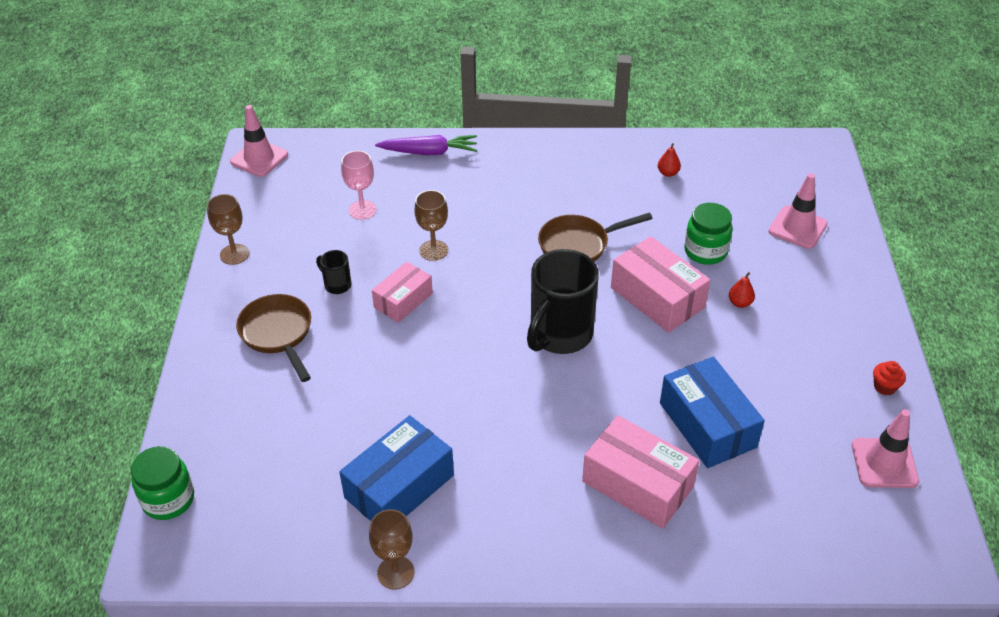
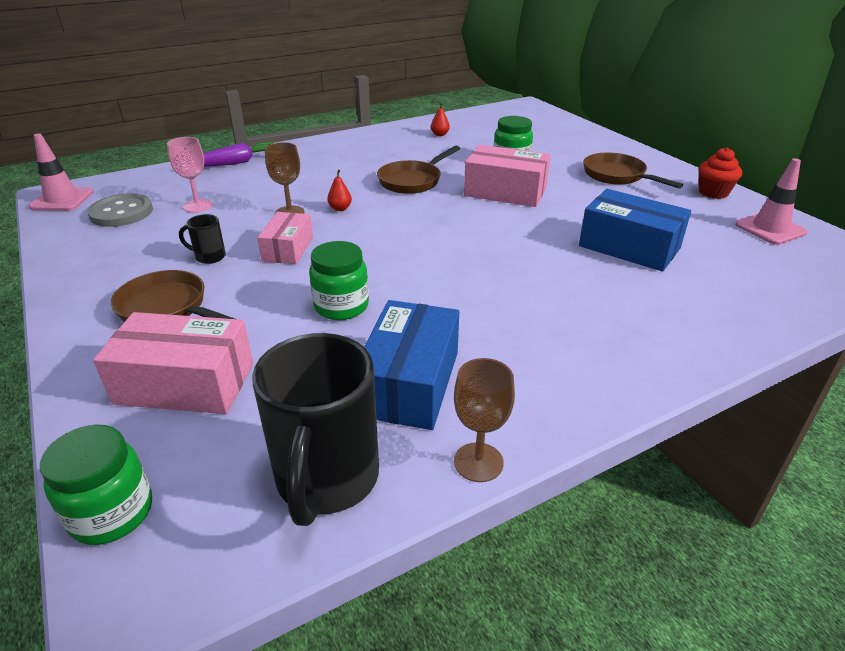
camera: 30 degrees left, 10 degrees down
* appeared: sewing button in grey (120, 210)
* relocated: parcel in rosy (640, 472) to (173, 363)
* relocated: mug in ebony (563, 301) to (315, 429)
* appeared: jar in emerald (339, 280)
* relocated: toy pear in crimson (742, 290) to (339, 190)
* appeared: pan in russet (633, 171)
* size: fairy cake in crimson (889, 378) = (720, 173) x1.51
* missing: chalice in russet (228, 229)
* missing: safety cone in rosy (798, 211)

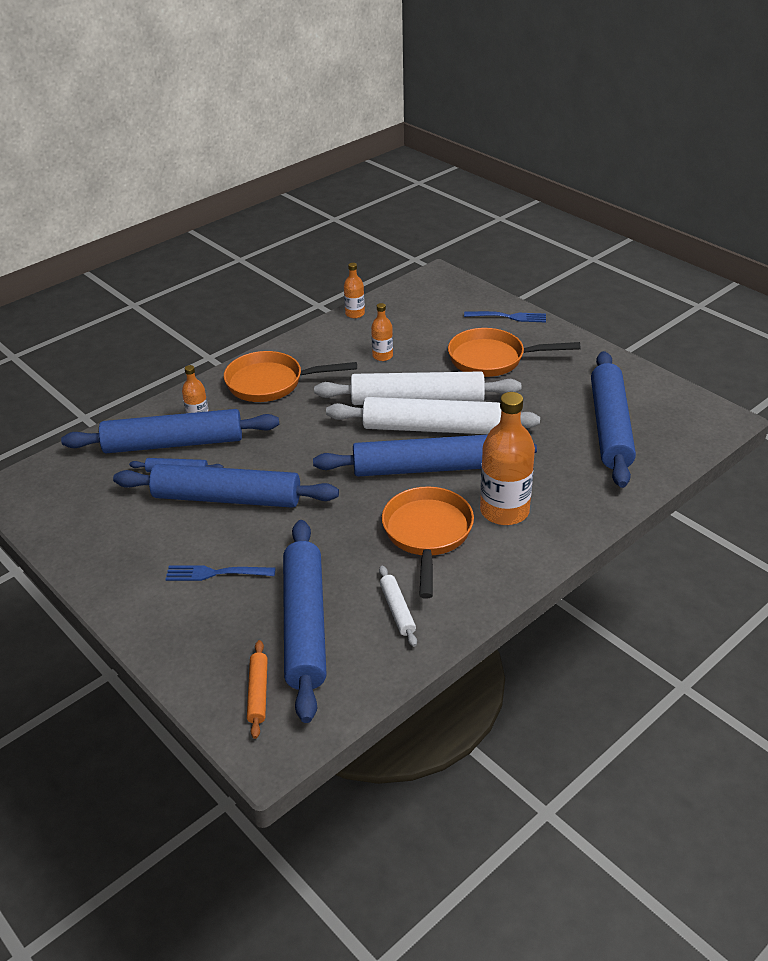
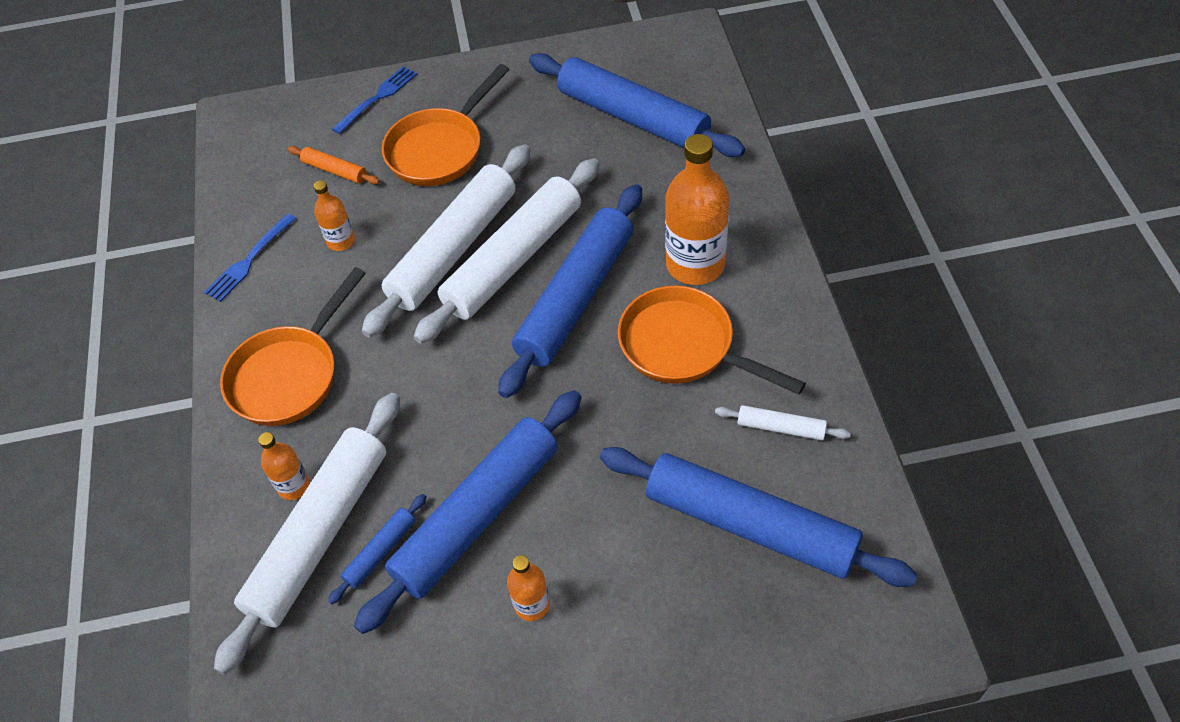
camera: 55 degrees left, 15 degrees up
* relocated: table fork in royal blue (220, 573) to (250, 257)
* colour: pastry roller in royal blue (170, 431) to pastry roller in white (307, 534)
* relocated: pastry roller in orange-coloured (257, 689) to (334, 165)
* relocated: flask in orange-coloured (354, 290) to (528, 588)

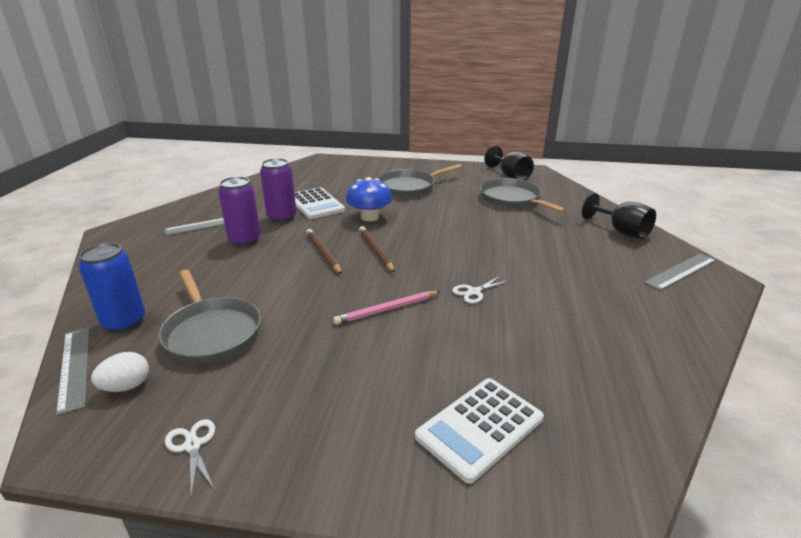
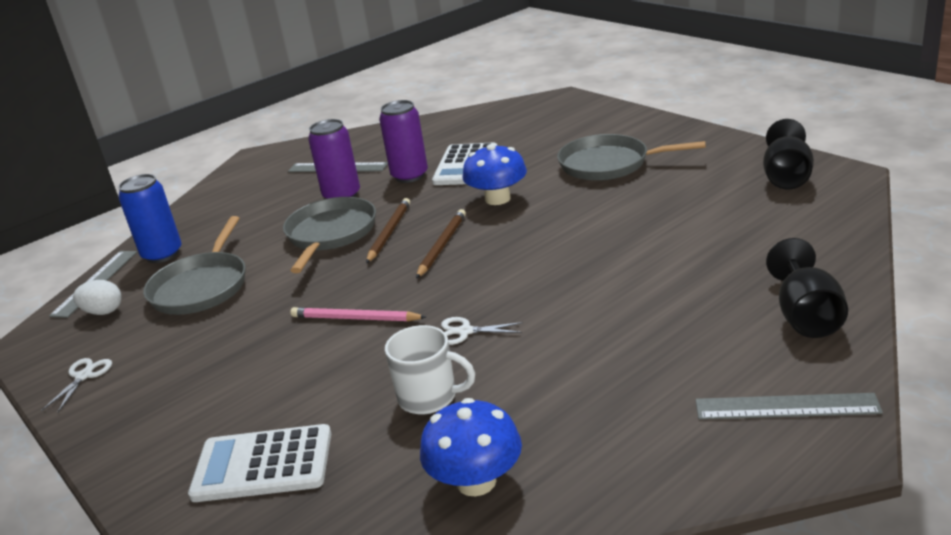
camera: 45 degrees right, 0 degrees up
* relocated: pan in grey (523, 195) to (329, 235)
* appeared: mug in white (430, 369)
* appeared: toadstool in royal blue (471, 447)

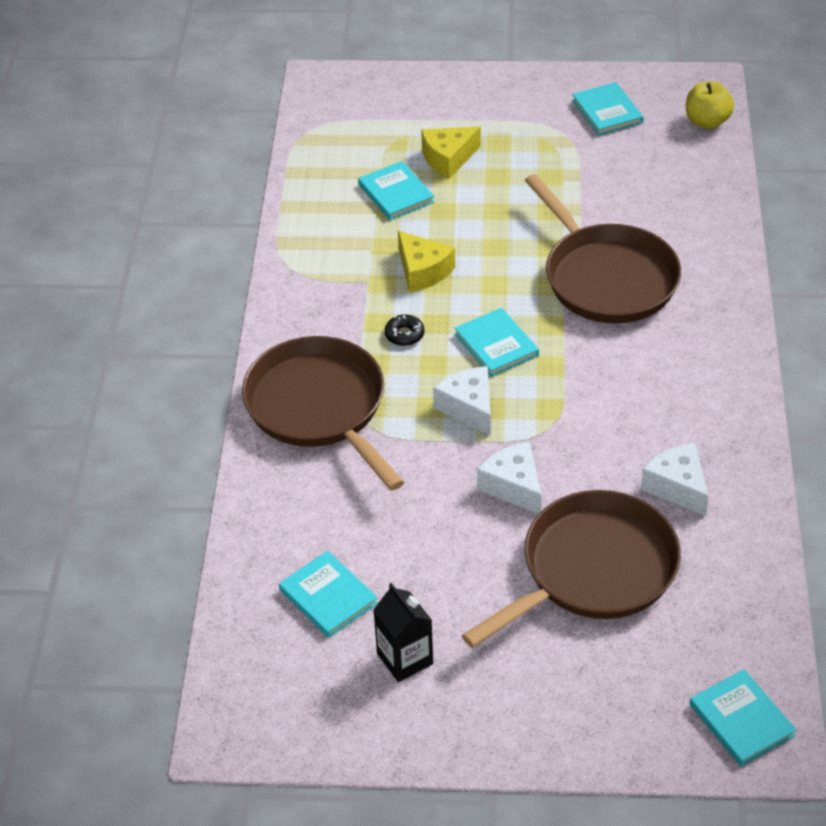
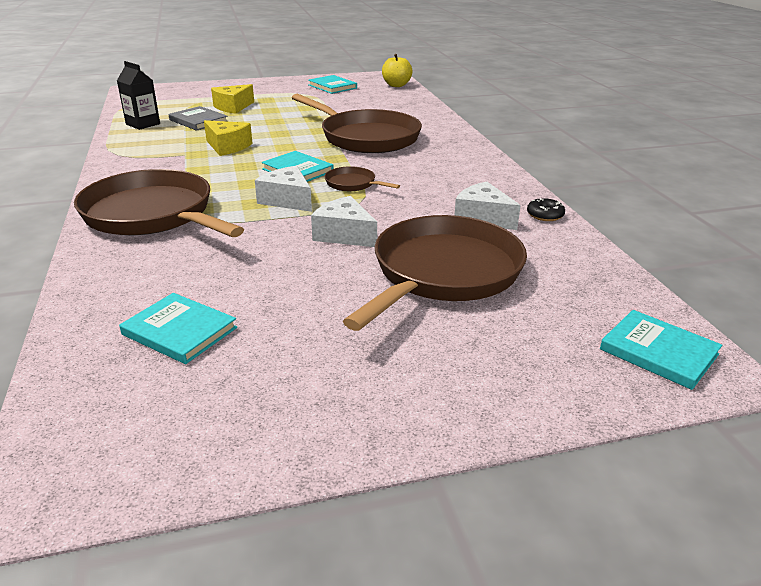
camera: 20 degrees left, 15 degrees down
* relocated: juice carton in ebony (403, 632) to (138, 95)
* colour: hardback in teal (396, 190) to hardback in grey (198, 118)
* appeared: pan in russet (362, 178)
* relocated: donut in ebony (404, 330) to (546, 209)

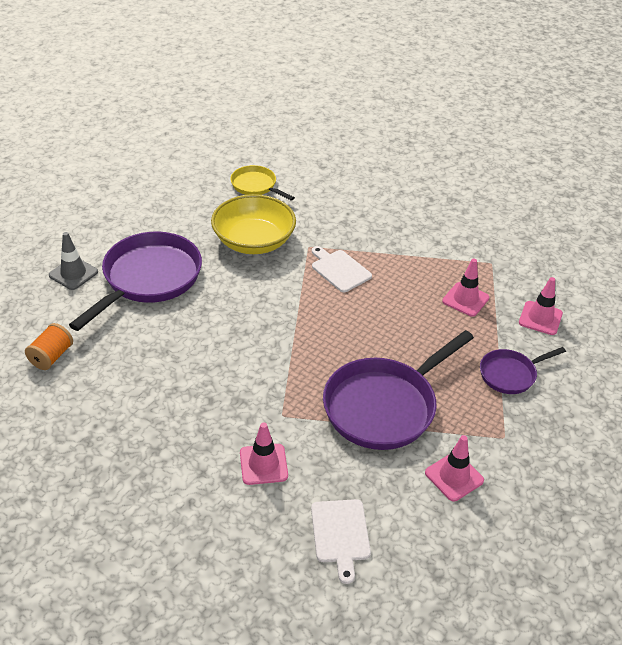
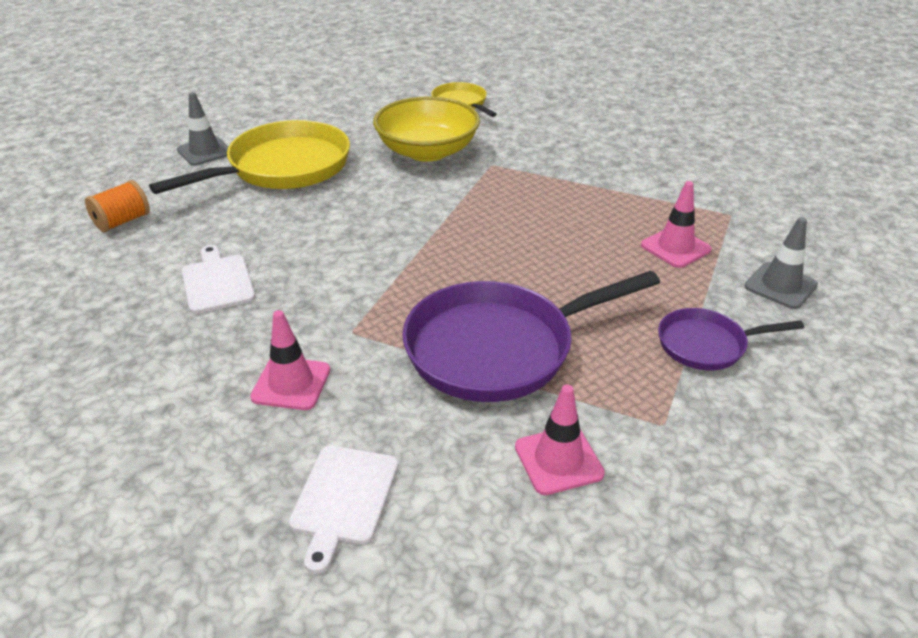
camera: 20 degrees right, 5 degrees down
* colour: pan in violet (135, 281) to pan in golden (249, 157)
* relocated: chopping board in white (342, 269) to (218, 279)
* colour: safety cone in rosy (541, 306) to safety cone in grey (781, 263)

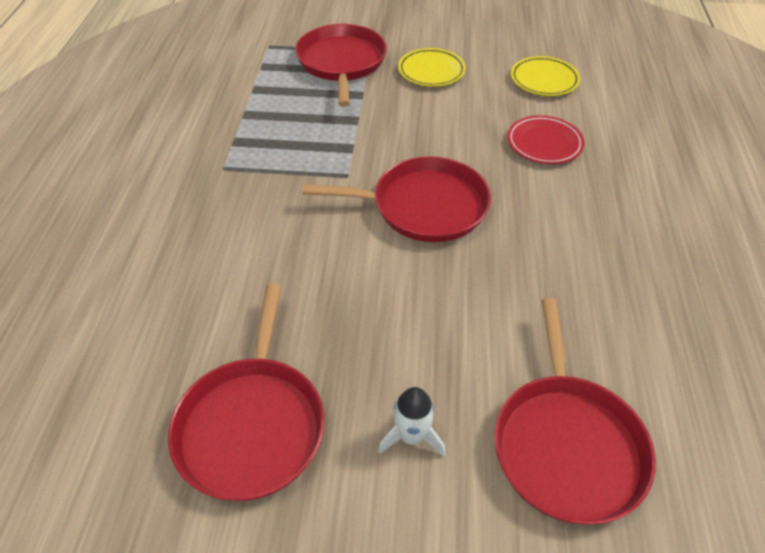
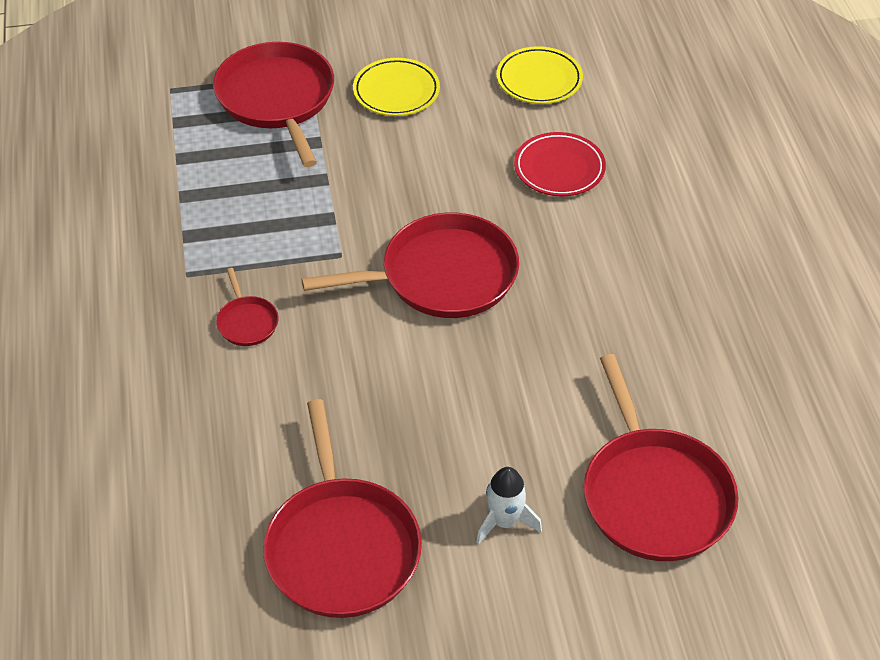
camera: 15 degrees left, 0 degrees up
* appeared: pan in crimson (247, 307)

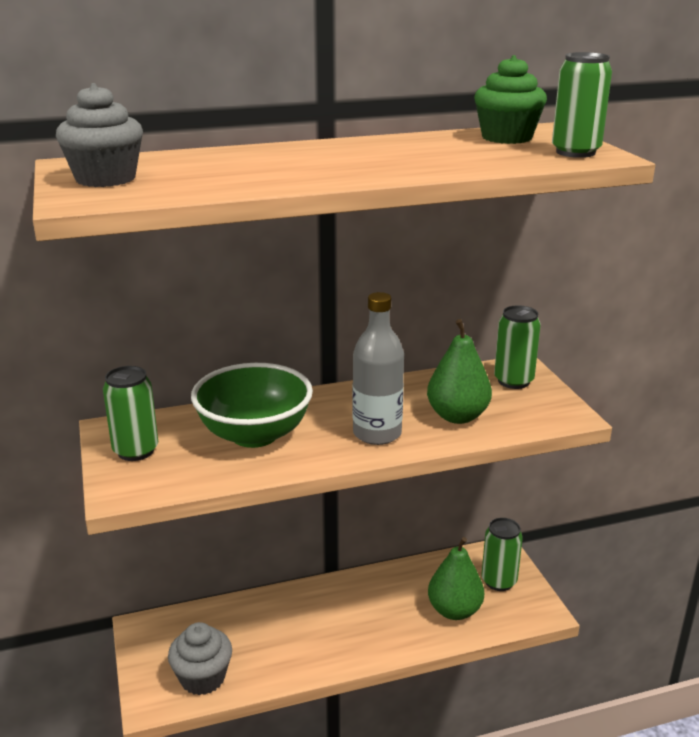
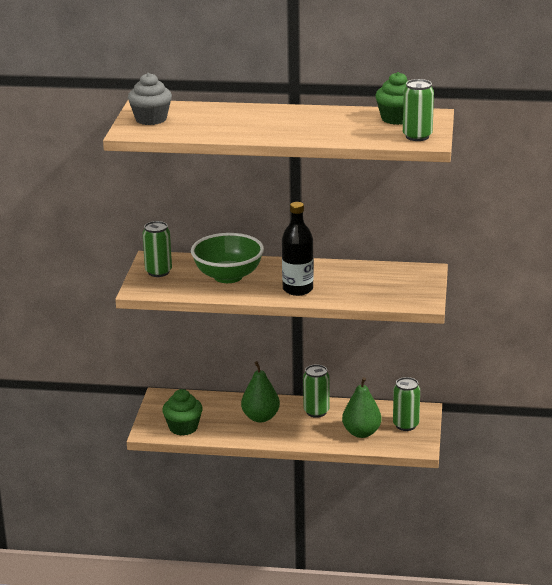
camera: 25 degrees right, 0 degrees up
* colour: fairy cake in grey (200, 658) to fairy cake in emerald (182, 412)
* relocated: toy pear in emerald (459, 371) to (260, 391)
* colour: flask in grey (378, 368) to flask in ebony (298, 249)
* relocated: tin in emerald (517, 347) to (316, 391)

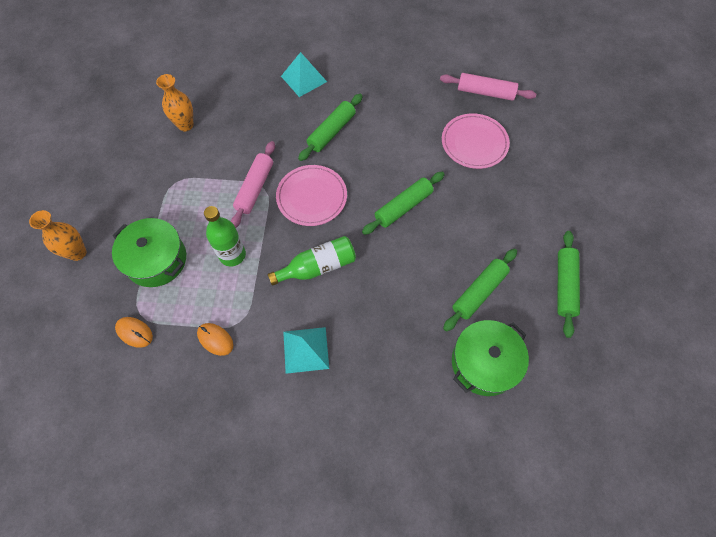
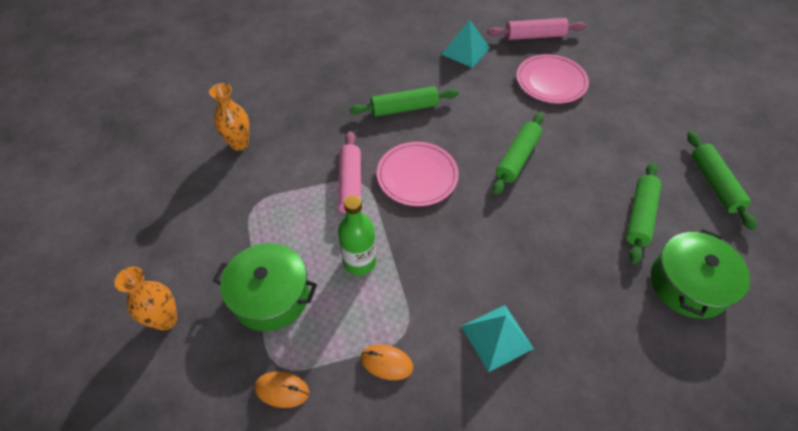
camera: 20 degrees left, 10 degrees down
* spun: pastry roller in emerald (330, 127) = (404, 101) 60 degrees clockwise
* relocated: solid pyramid in teal (304, 74) to (465, 44)
* missing: flask in emerald (312, 261)

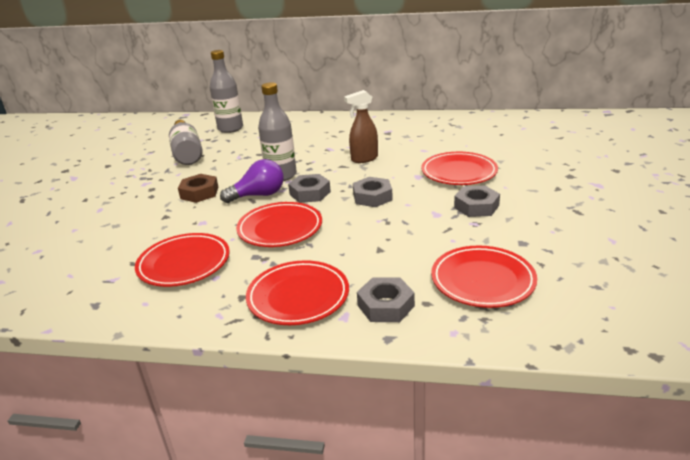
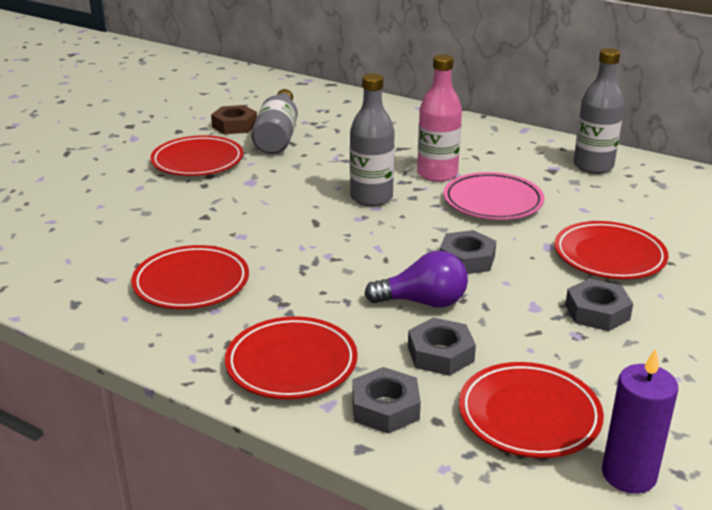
camera: 20 degrees right, 0 degrees up
* relocated: plate in crimson (279, 224) to (196, 155)
* relocated: hex nut in russet (198, 188) to (234, 119)
* relocated: lightbulb in violet (252, 181) to (416, 279)
* relocated: hex nut in grey (309, 188) to (442, 346)
* appeared: flask in rosy (439, 118)
* exchanged: spray bottle in russet (361, 126) to plate in rosy (494, 196)
* relocated: flask in grey (226, 91) to (598, 111)
* appeared: pillar candle in violet (640, 421)

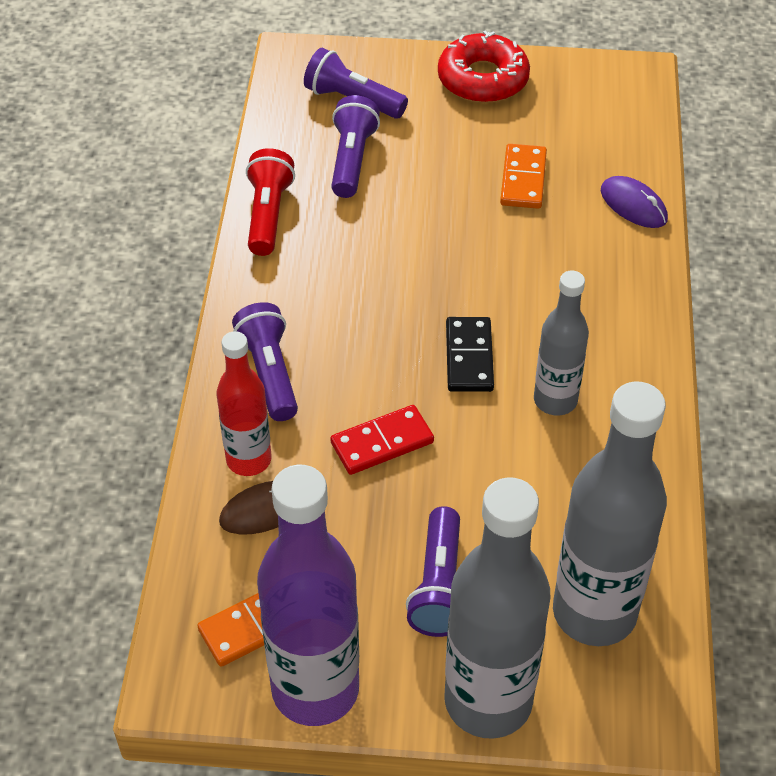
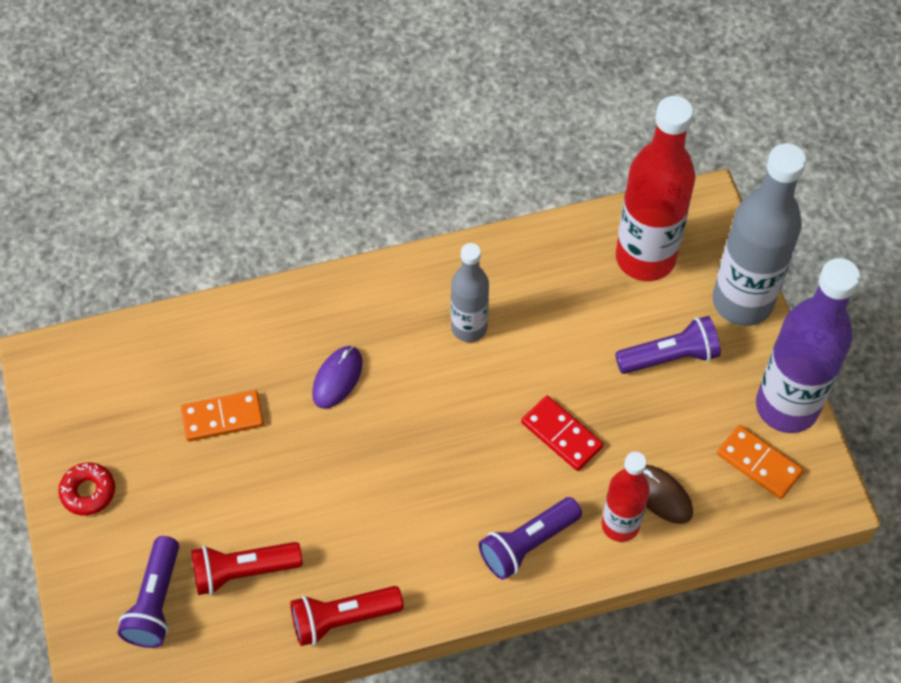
camera: 110 degrees left, 10 degrees up
* size: donut in crimson (484, 67) = (86, 489) x0.59
* colour: pocket torch in violet (355, 146) to pocket torch in crimson (247, 568)
* relocated: PC mouse in violet (634, 202) to (337, 377)
* colour: flask in grey (610, 513) to flask in crimson (655, 188)
* missing: domino piece in ebony (470, 354)

